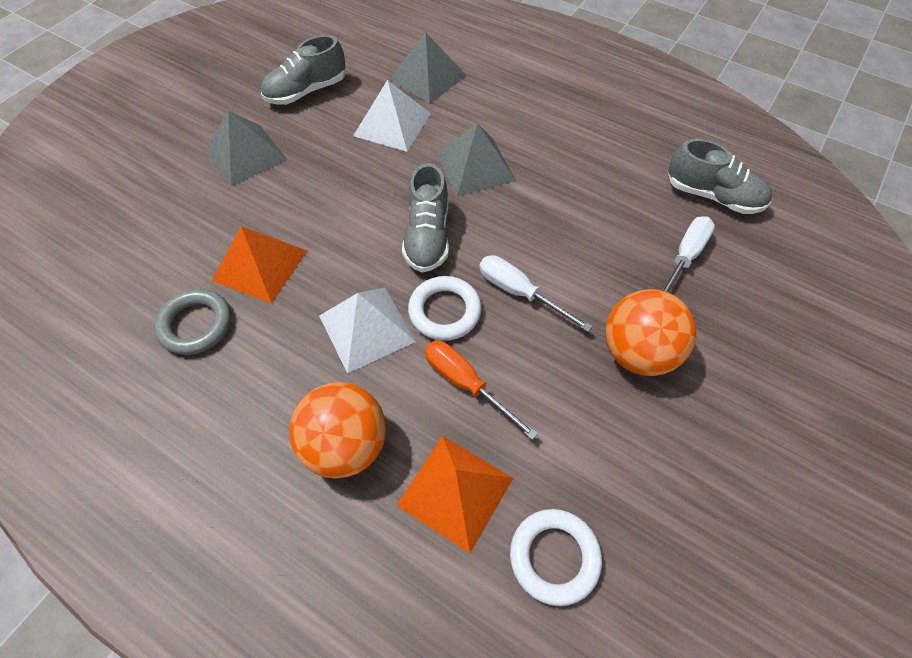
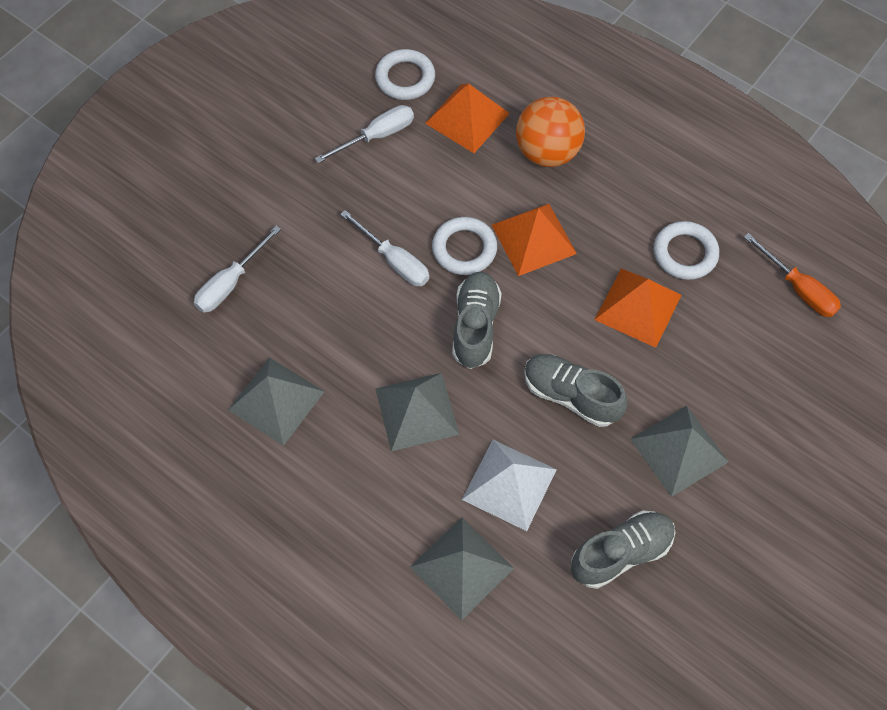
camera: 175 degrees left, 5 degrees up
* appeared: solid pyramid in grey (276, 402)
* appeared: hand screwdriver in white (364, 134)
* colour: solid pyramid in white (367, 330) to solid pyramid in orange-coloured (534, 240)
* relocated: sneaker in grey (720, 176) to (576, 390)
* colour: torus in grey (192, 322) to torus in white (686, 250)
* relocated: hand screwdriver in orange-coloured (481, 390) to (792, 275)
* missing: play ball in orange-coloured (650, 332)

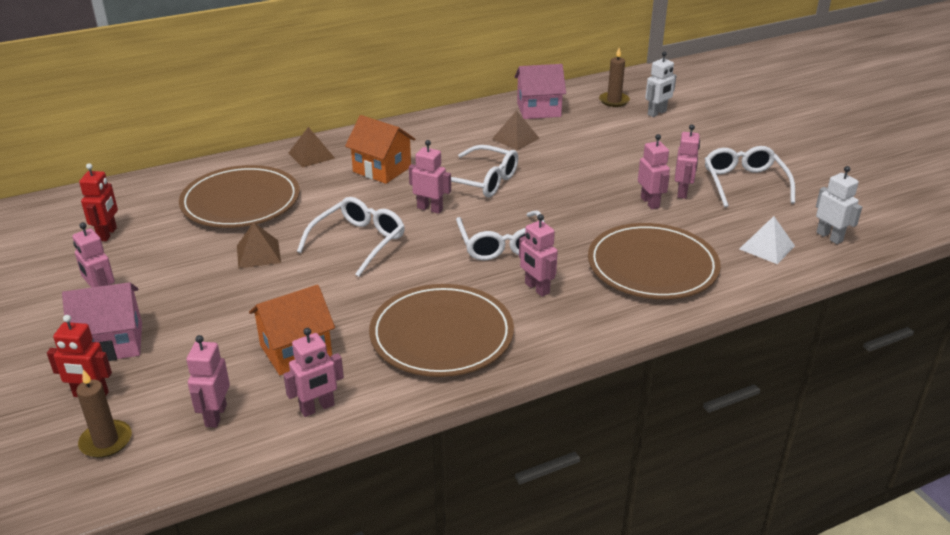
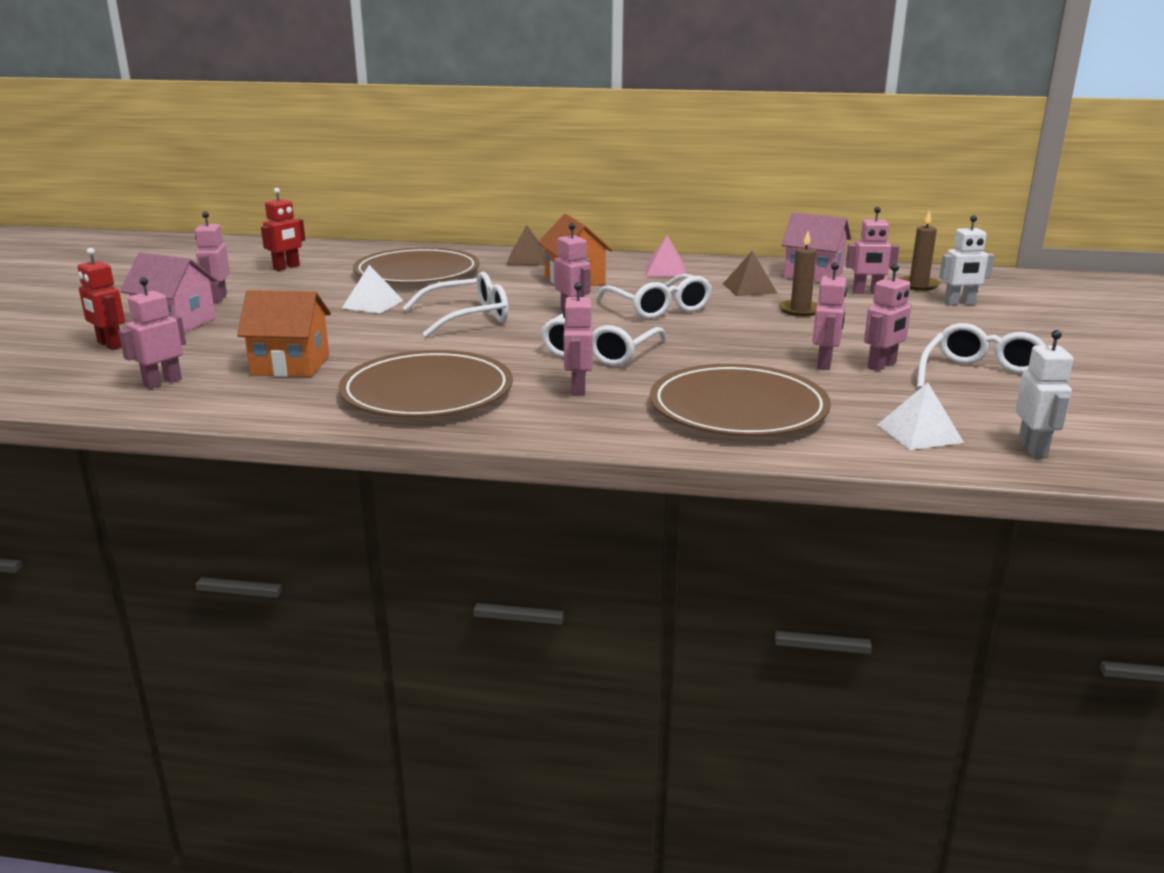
camera: 35 degrees right, 10 degrees down
* colour: solid pyramid in russet (259, 245) to solid pyramid in white (373, 289)
* appeared: solid pyramid in rosy (666, 256)
* relocated: pillar candle in russet (104, 413) to (798, 274)
* relocated: robot in rosy (313, 372) to (872, 250)

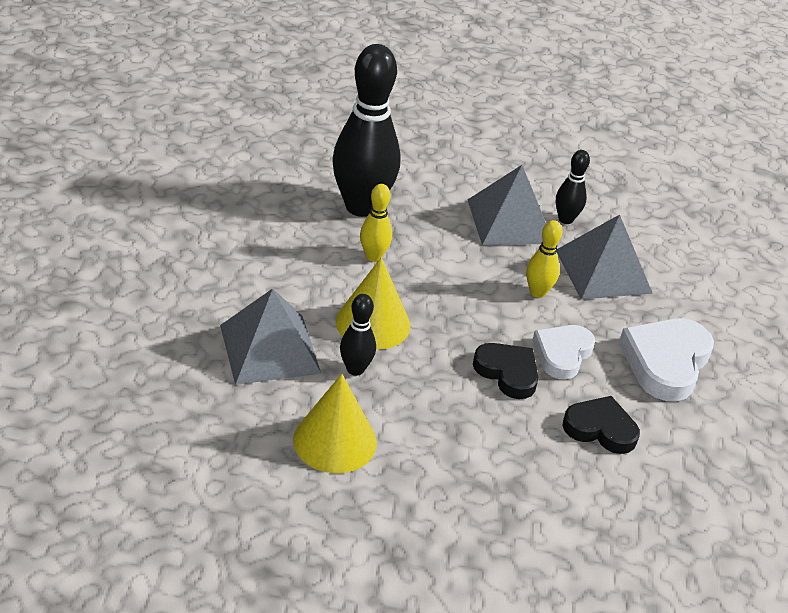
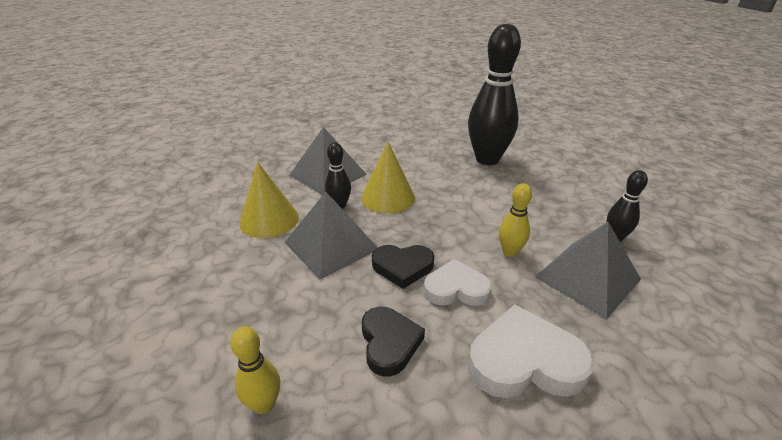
camera: 65 degrees right, 5 degrees down
* relocated: skittle in golden (376, 223) to (255, 370)
* relocated: solid pyramid in grey (507, 205) to (331, 236)
* spun: heart in ebony (505, 371) = (403, 267) 75 degrees clockwise

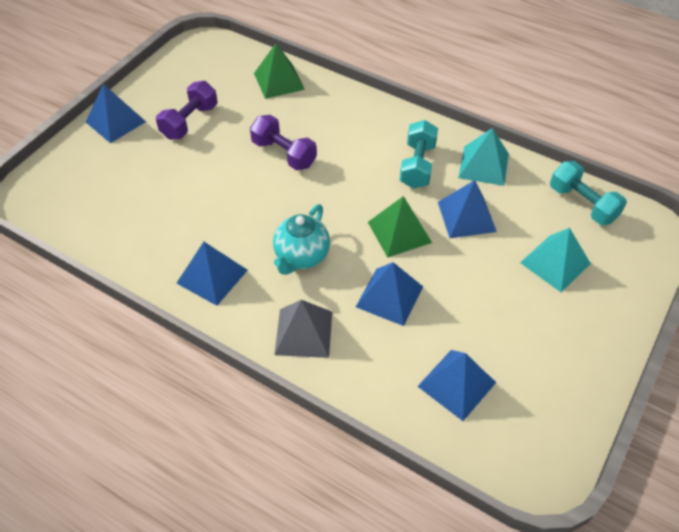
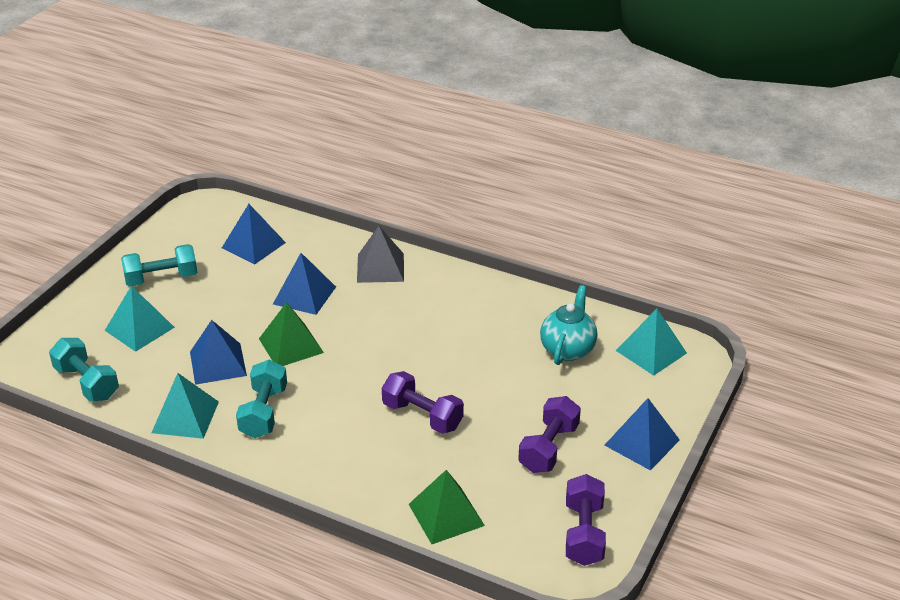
camera: 175 degrees right, 15 degrees down
* appeared: hand weight in teal (159, 265)
* relocated: tea pot in teal (301, 239) to (568, 325)
* appeared: hand weight in violet (586, 520)
* appeared: solid pyramid in teal (651, 342)
* missing: solid pyramid in royal blue (212, 274)

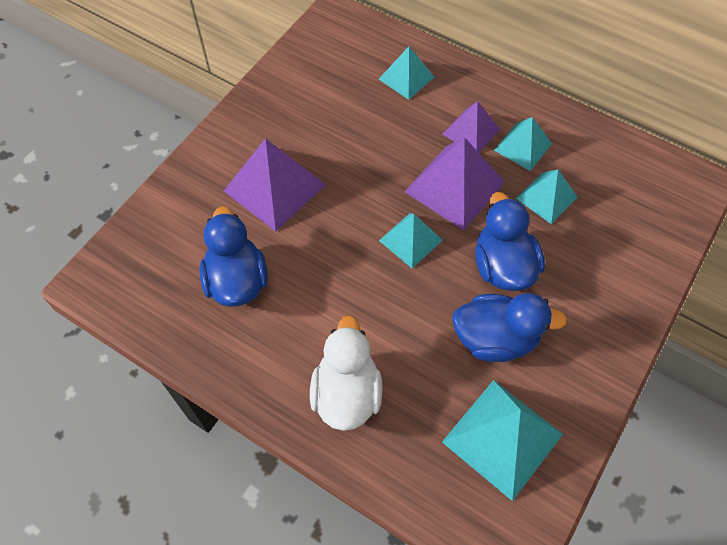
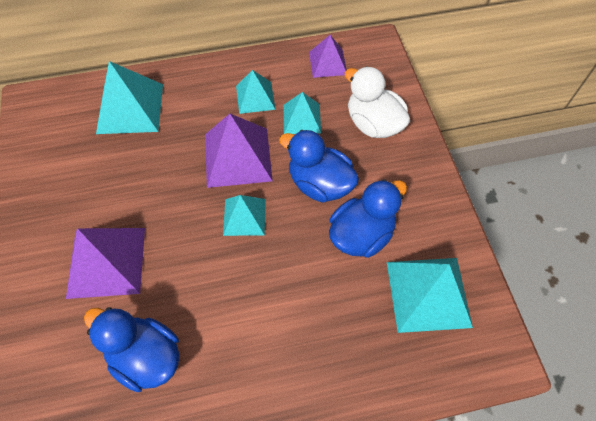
camera: 45 degrees left, 0 degrees up
* size: solid pyramid in teal (406, 73) = (129, 97) x1.66
* relocated: solid pyramid in violet (471, 127) to (328, 56)
* relocated: duck in white (346, 373) to (377, 102)

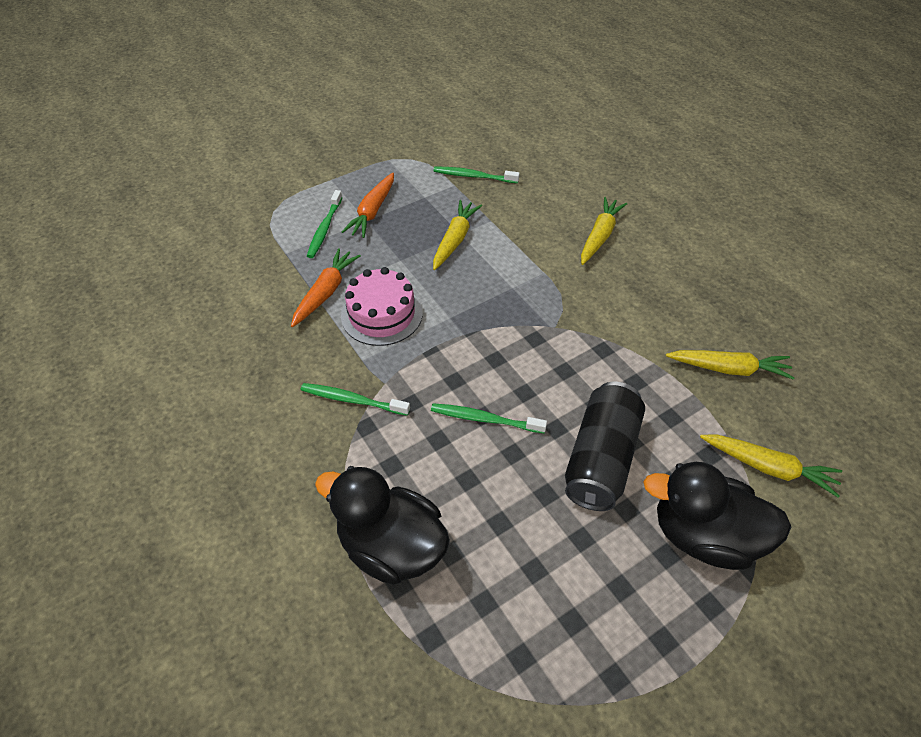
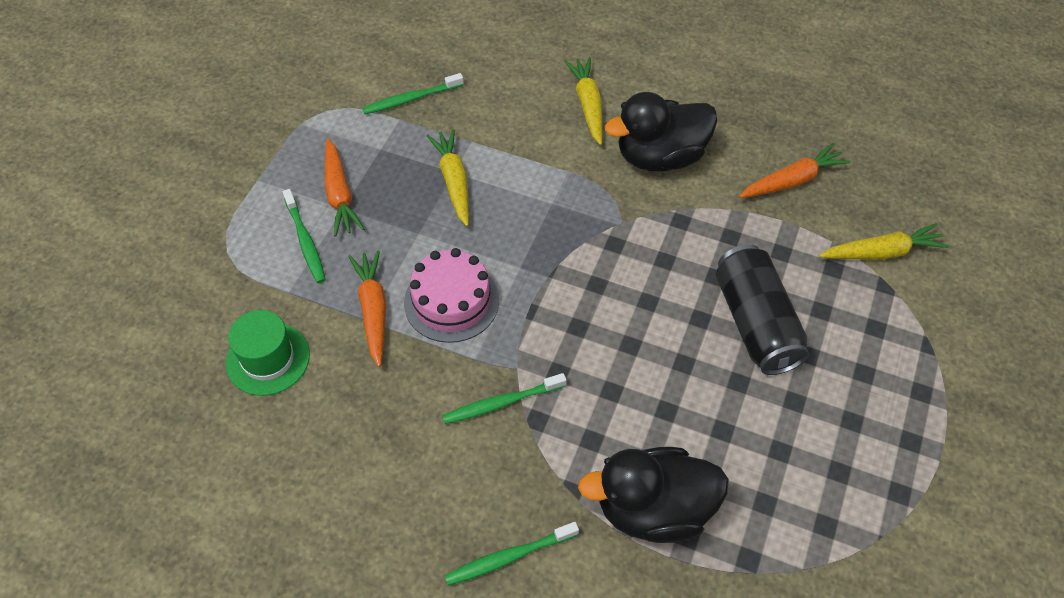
camera: 35 degrees left, 5 degrees up
* appeared: top hat in emerald (268, 353)
* relocated: dental brush in emerald (489, 418) to (511, 554)
* relocated: duck in ebony (717, 516) to (661, 132)
* colour: toy carrot in golden (730, 365) to toy carrot in orange-coloured (795, 170)

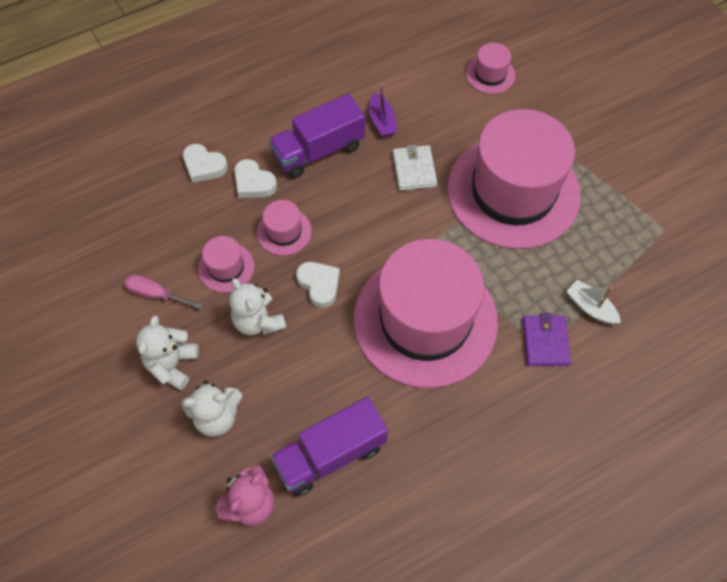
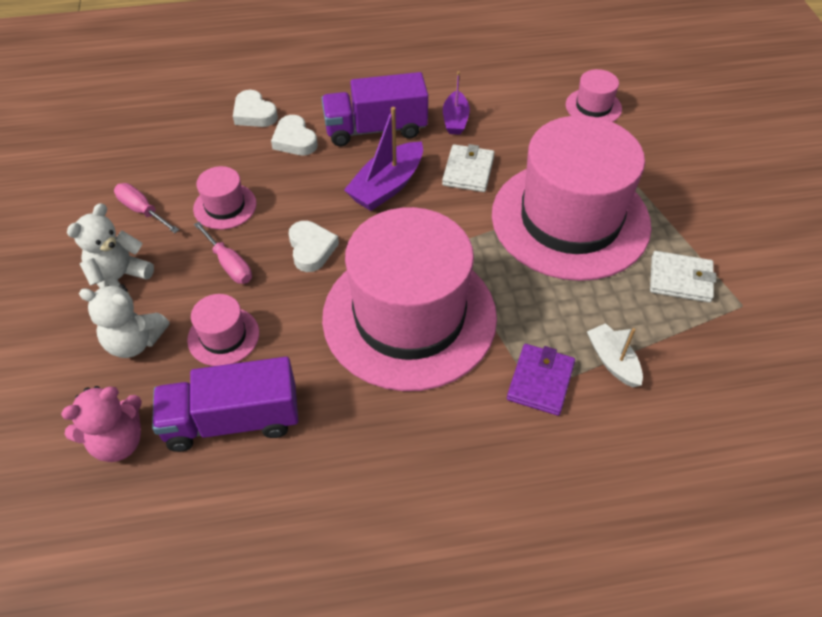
camera: 20 degrees right, 10 degrees down
* relocated: top hat in rosy (284, 228) to (223, 330)
* exchanged: teddy in white (257, 306) to hand screwdriver in rosy (223, 253)
* appeared: toy boat in violet (383, 159)
* appeared: billfold in white (683, 277)

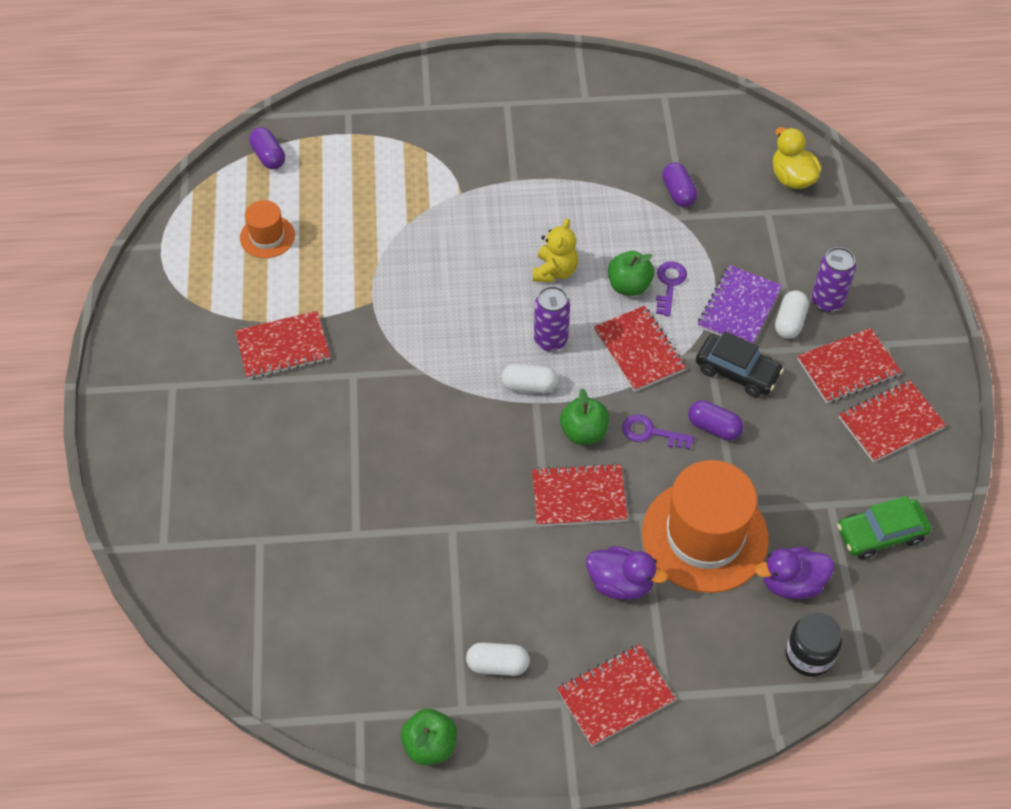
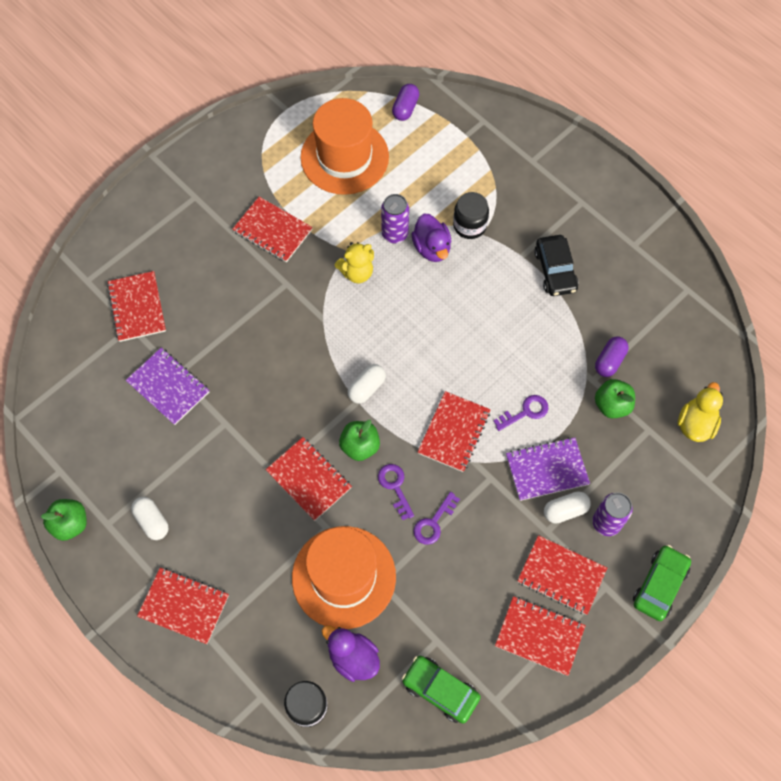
camera: 50 degrees right, 10 degrees up
* appeared: exercise book in crimson (136, 306)
* appeared: exercise book in violet (168, 386)
* size: top hat in orange-coloured (267, 229) = (344, 146) x2.02
* relocated: teddy in golden (555, 250) to (354, 262)
* spun: pill in white (529, 378) = (367, 383) 75 degrees clockwise
* relocated: tin in violet (552, 319) to (395, 218)
* relocated: duck in violet (627, 573) to (431, 238)
* exchanged: pill in violet (715, 420) to key in violet (436, 518)
* appeared: jar in ebony (471, 215)
* relocated: automobile in ebony (740, 364) to (556, 265)
* relocated: toy apple in emerald (631, 273) to (615, 398)
* appeared: automobile in emerald (662, 583)

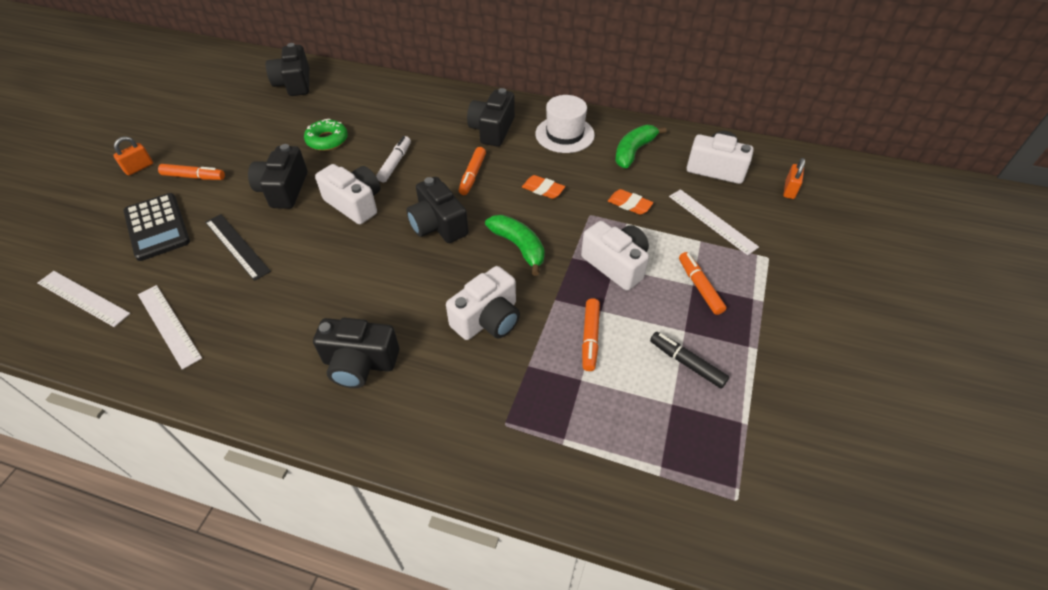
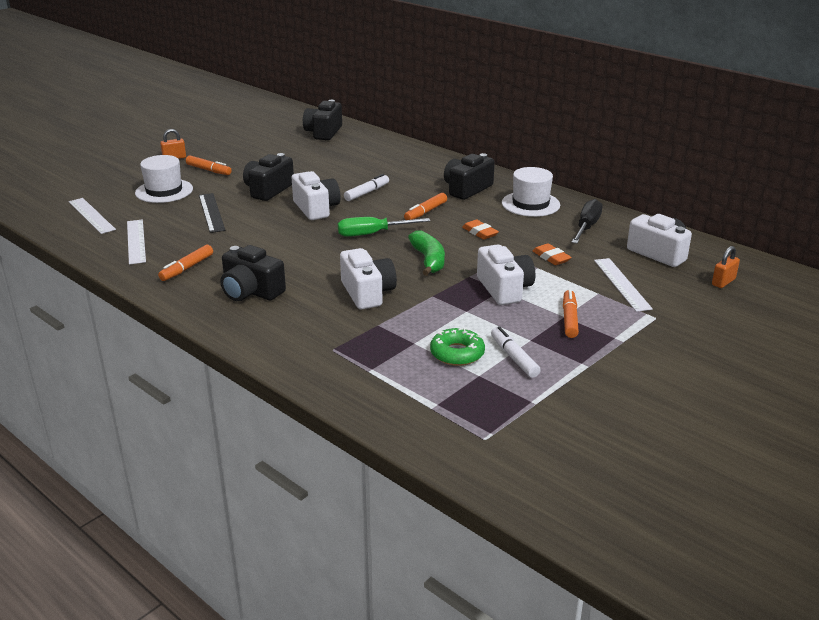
camera: 25 degrees right, 20 degrees down
* exchanged: pocket calculator in ebony (157, 227) to top hat in white (164, 179)
* relocated: marker in orange-coloured (591, 334) to (185, 263)
* exchanged: camera in ebony (437, 210) to hand screwdriver in emerald (384, 227)
* spun: camera in white (483, 303) = (368, 278) 90 degrees counterclockwise
* relocated: donut in emerald (326, 135) to (457, 347)
* colour: marker in ebony (689, 360) to marker in white (516, 352)
* exchanged: banana in emerald (641, 146) to hand screwdriver in ebony (587, 221)

